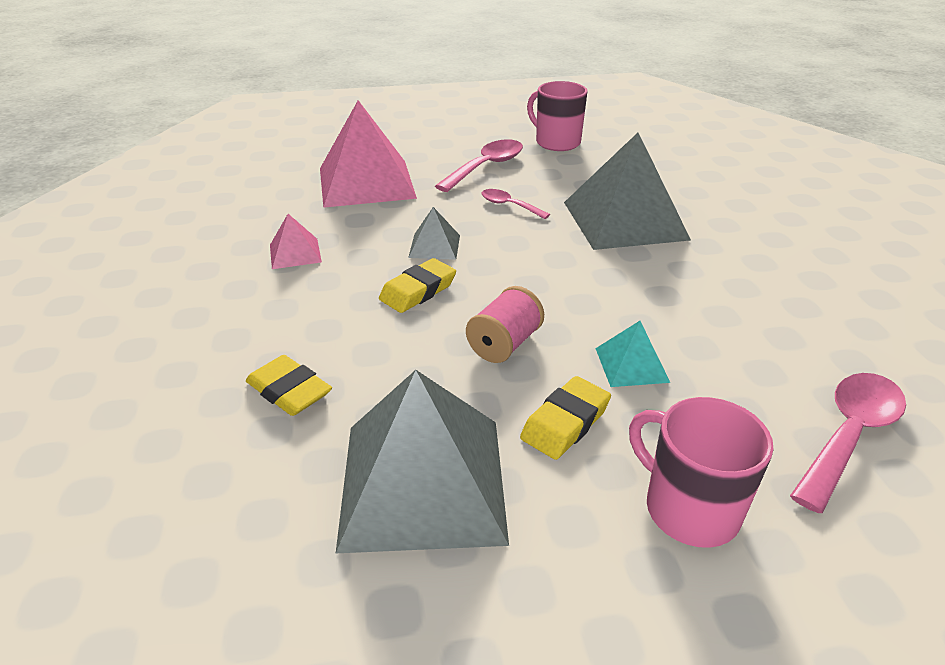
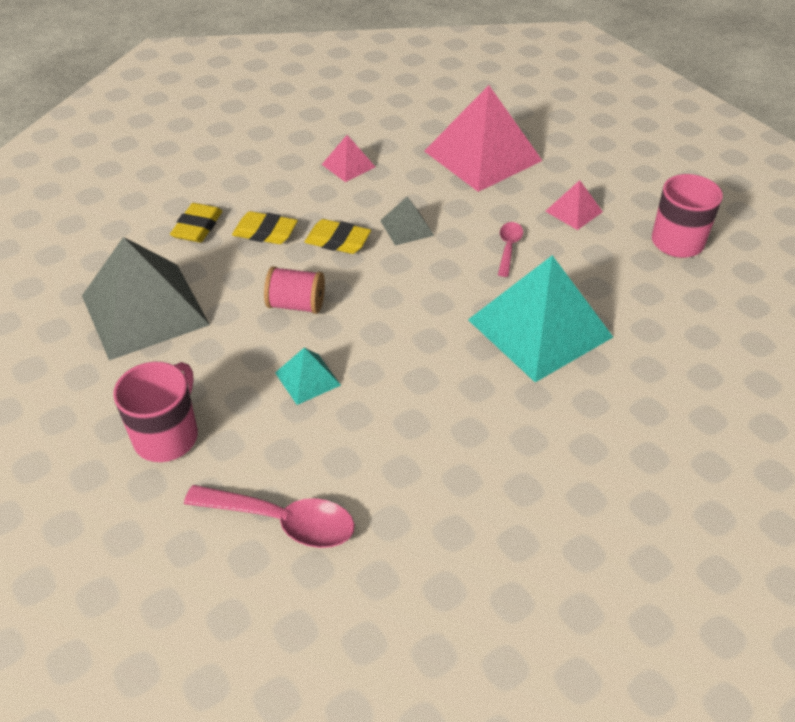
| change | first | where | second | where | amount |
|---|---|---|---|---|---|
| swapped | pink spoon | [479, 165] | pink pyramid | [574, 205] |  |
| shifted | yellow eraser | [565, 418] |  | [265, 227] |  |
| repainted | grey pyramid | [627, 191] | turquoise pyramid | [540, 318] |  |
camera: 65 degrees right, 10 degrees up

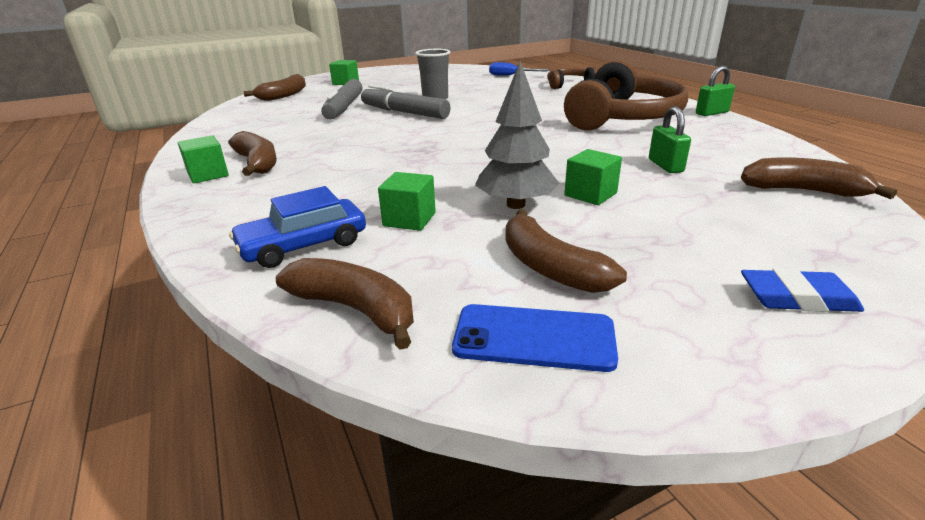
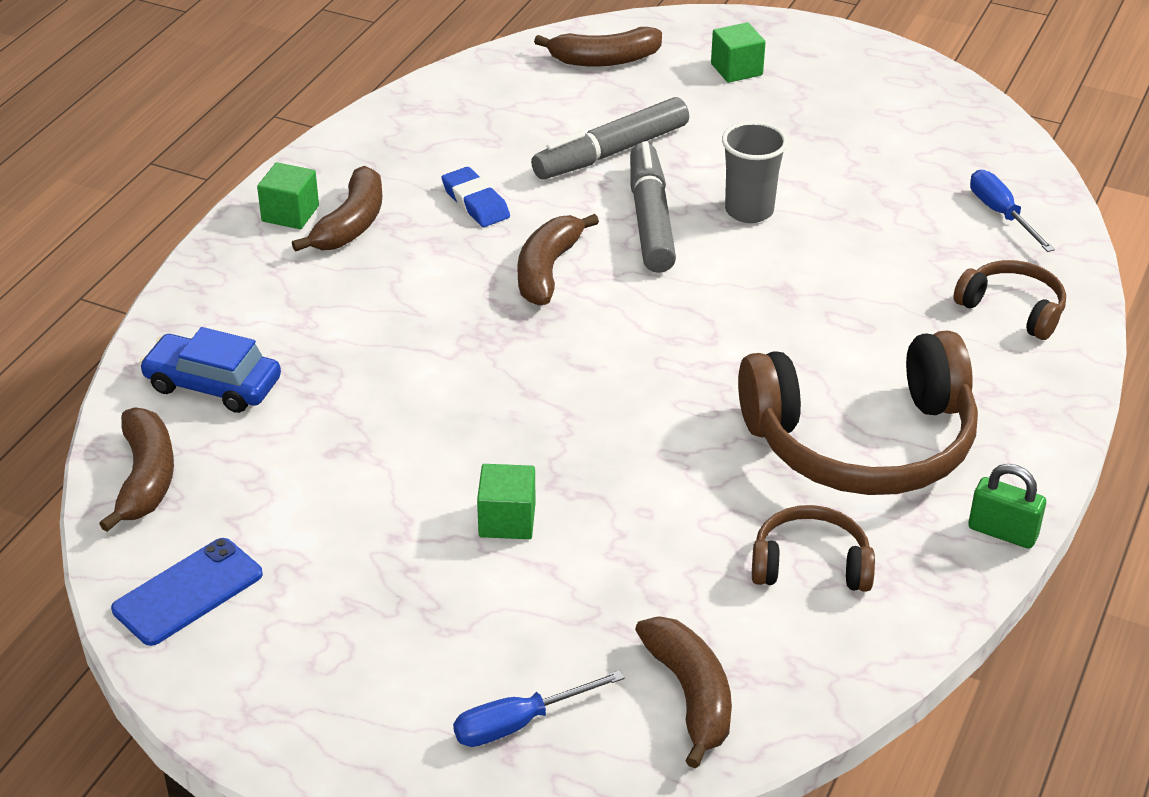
| change | first | where | second | where | amount |
|---|---|---|---|---|---|
| gone | green cube | [407, 201] |  |  |  |
| rotated | blue phone | [535, 338] |  | [187, 592] | 75 degrees clockwise |
| gone | grey tree | [517, 135] |  |  |  |
| shifted | brown banana | [566, 251] |  | [558, 259] |  |
| gone | green padlock | [670, 139] |  |  |  |
| shifted | blue eraser | [802, 290] |  | [475, 197] |  |
| new |  |  | blue screwdriver | [539, 708] |  |
| new |  |  | brown headphones | [813, 548] |  |
camera: 50 degrees right, 10 degrees up

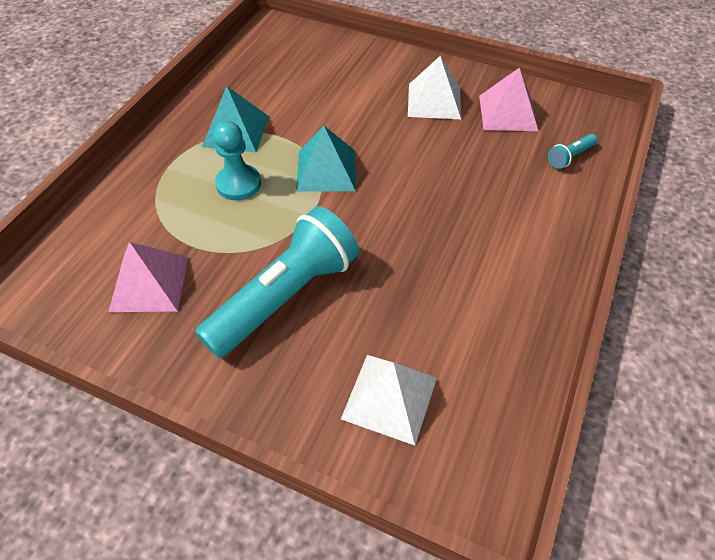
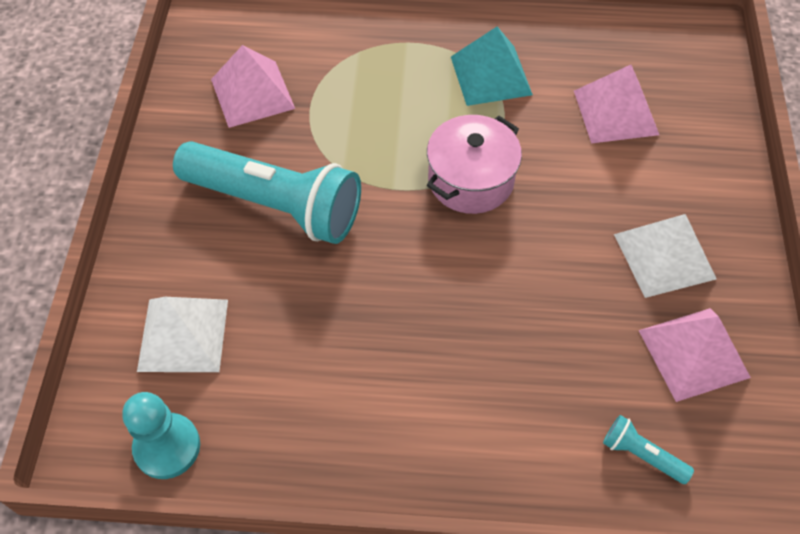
| change | first | where | second | where | amount |
|---|---|---|---|---|---|
| shifted | turquoise pawn | [237, 160] |  | [161, 435] |  |
| swapped | turquoise pyramid | [326, 159] | pink pot | [474, 164] |  |
| new |  |  | pink pyramid | [616, 104] |  |
camera: 70 degrees right, 5 degrees up

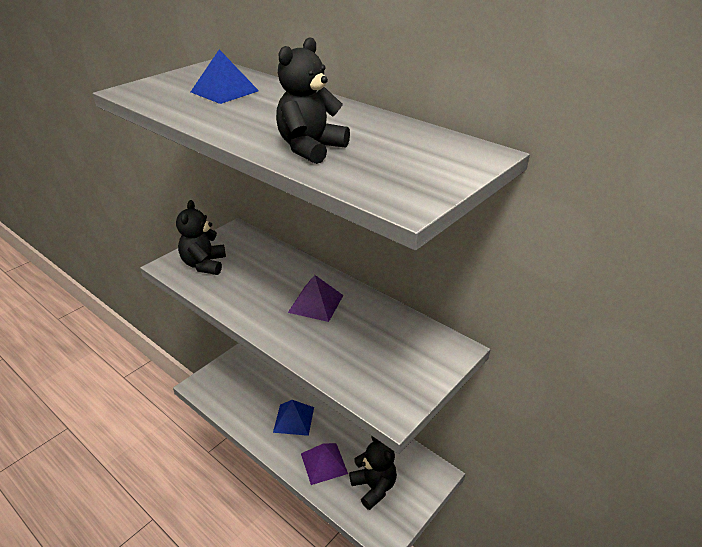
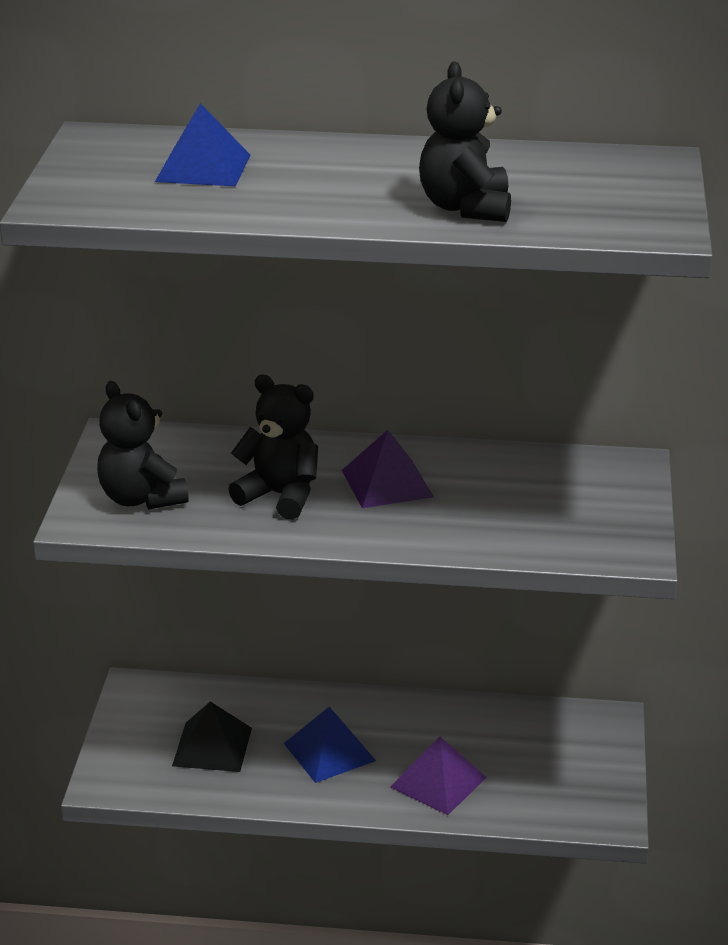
| change | first | where | second | where | amount |
|---|---|---|---|---|---|
| shifted | black teddy bear | [373, 473] |  | [273, 447] |  |
| new |  |  | black pyramid | [212, 736] |  |
camera: 35 degrees left, 5 degrees down

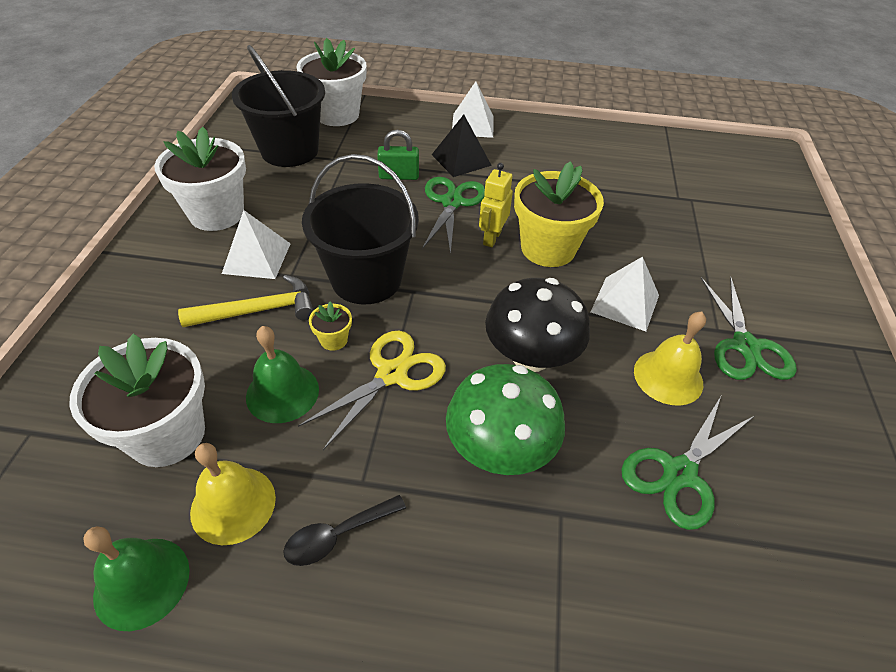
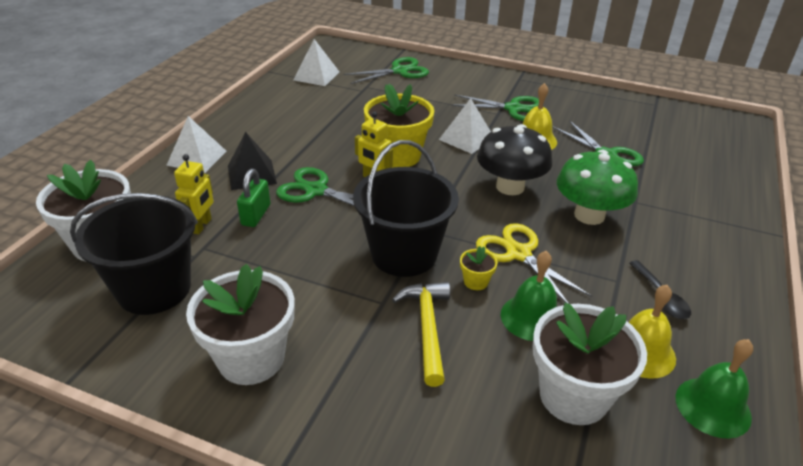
| change | first | where | second | where | amount |
|---|---|---|---|---|---|
| shifted | white pyramid | [256, 244] |  | [316, 62] |  |
| new |  |  | yellow robot | [194, 194] |  |
| new |  |  | green scissors | [386, 70] |  |
camera: 75 degrees left, 10 degrees down

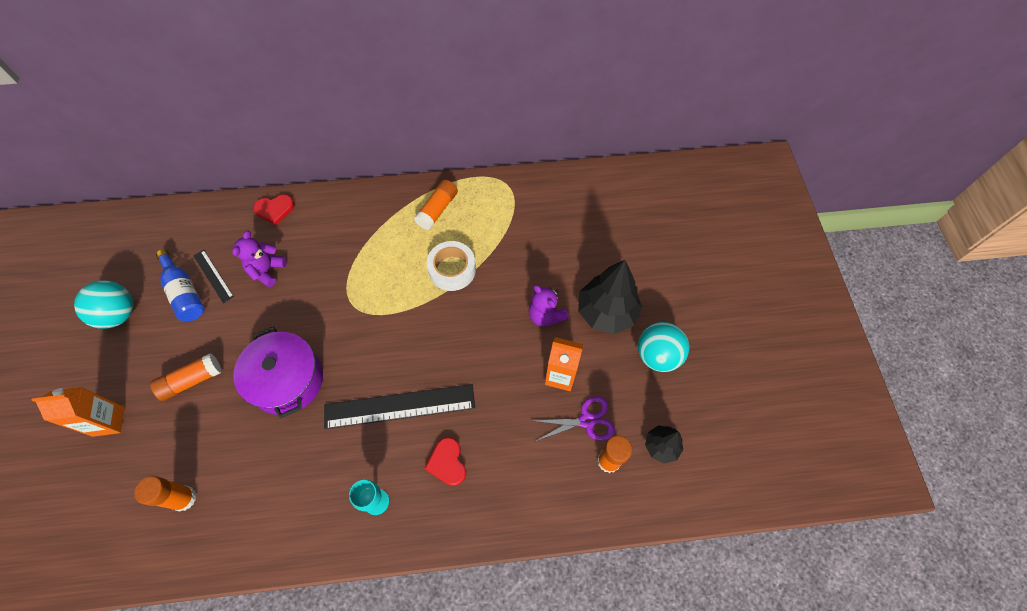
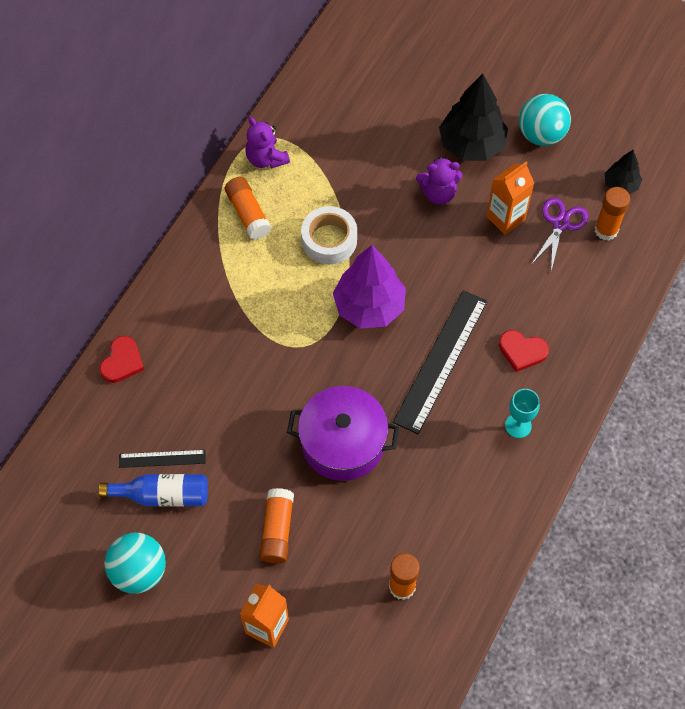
| change | first | where | second | where | amount |
|---|---|---|---|---|---|
| shifted | purple teddy bear | [259, 259] |  | [267, 143] |  |
| new |  |  | purple tree | [369, 287] |  |
camera: 55 degrees left, 0 degrees up

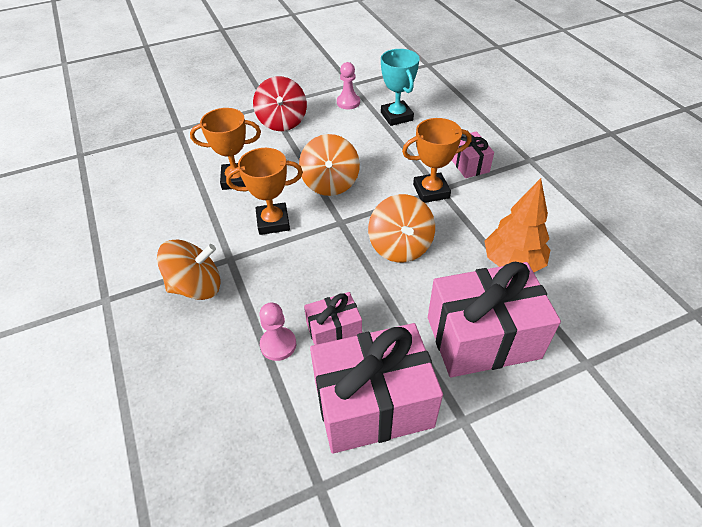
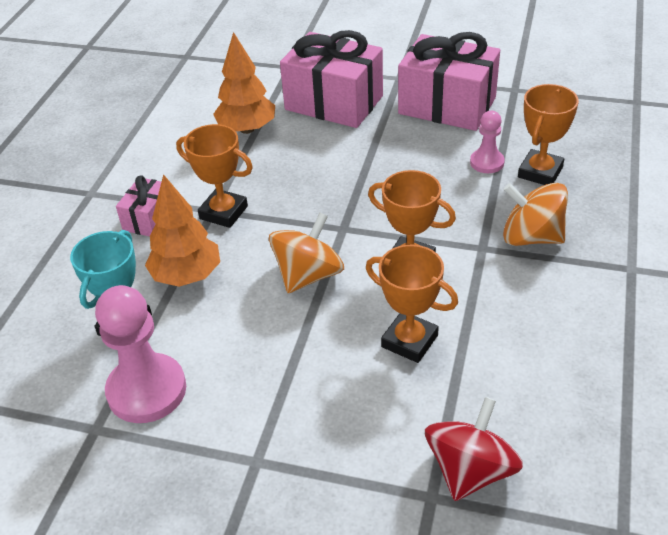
| change | first | where | second | where | amount |
|---|---|---|---|---|---|
| shifted | red spinning top | [280, 103] |  | [474, 449] |  |
| gone | pink gift | [333, 318] |  |  |  |
| scaled | pink pawn | [348, 85] |  | [140, 354] | x1.84 |
| gone | orange spinning top | [401, 228] |  |  |  |
| new |  |  | orange tree | [182, 230] |  |
| new |  |  | orange trophy | [548, 134] |  |
camera: 140 degrees left, 5 degrees down

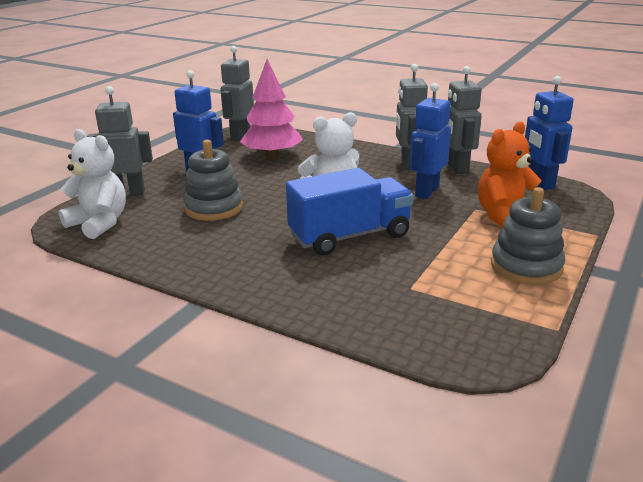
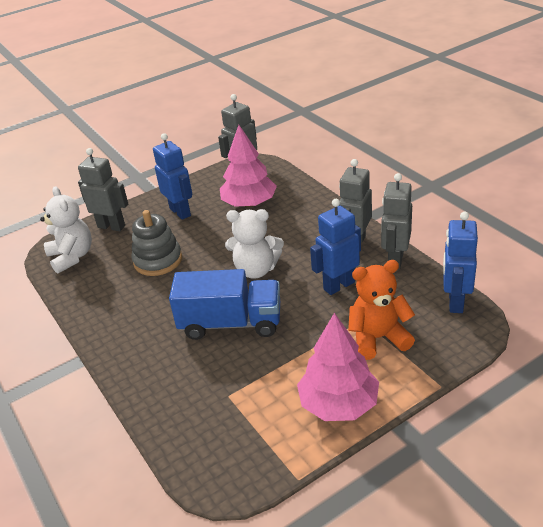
| change | first | where | second | where | amount |
|---|---|---|---|---|---|
| swapped | grey stacking toy | [528, 236] | pink tree | [338, 367] |  |
camera: 30 degrees right, 10 degrees up

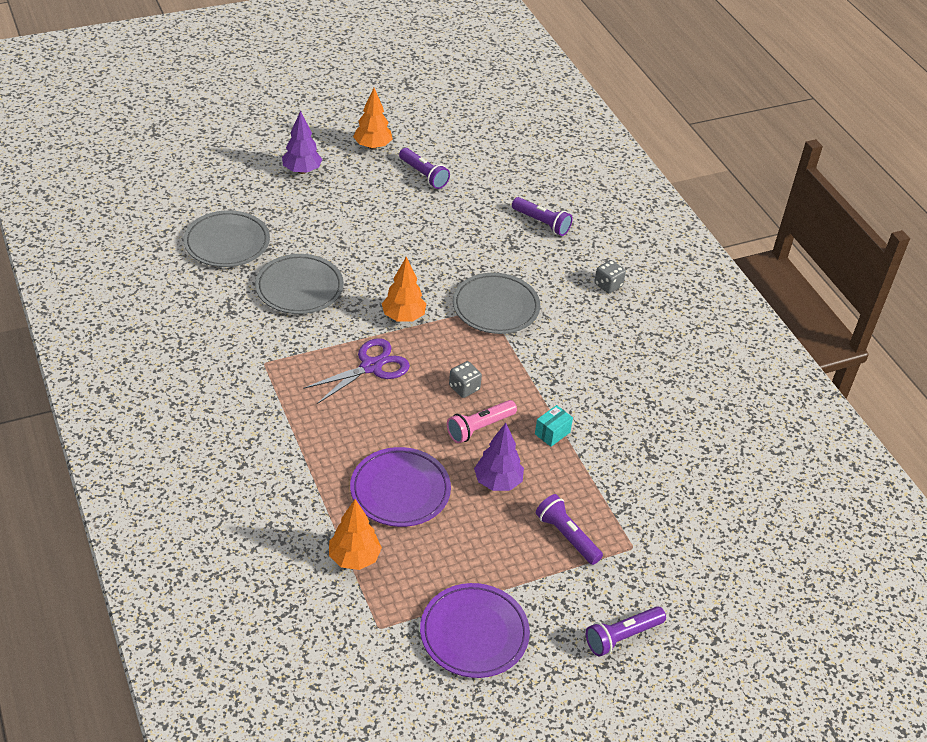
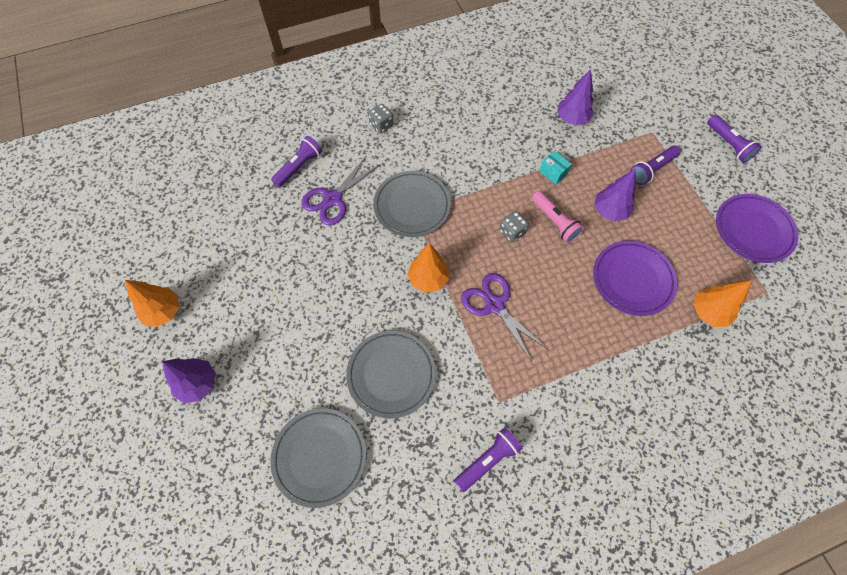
| change | first | where | second | where | amount |
|---|---|---|---|---|---|
| shifted | purple flashlight | [424, 168] |  | [488, 459] |  |
| new |  |  | purple scissors | [341, 190] |  |
| new |  |  | purple tree | [575, 97] |  |
camera: 85 degrees left, 20 degrees up

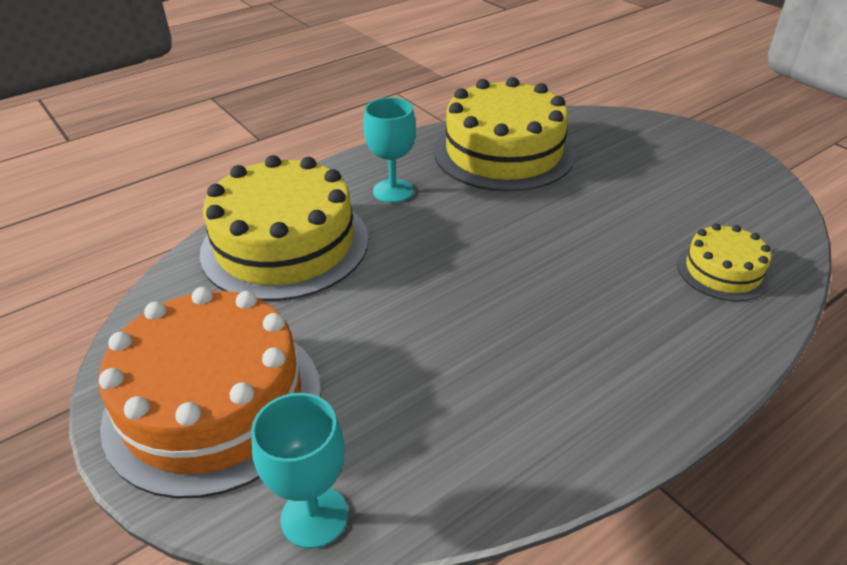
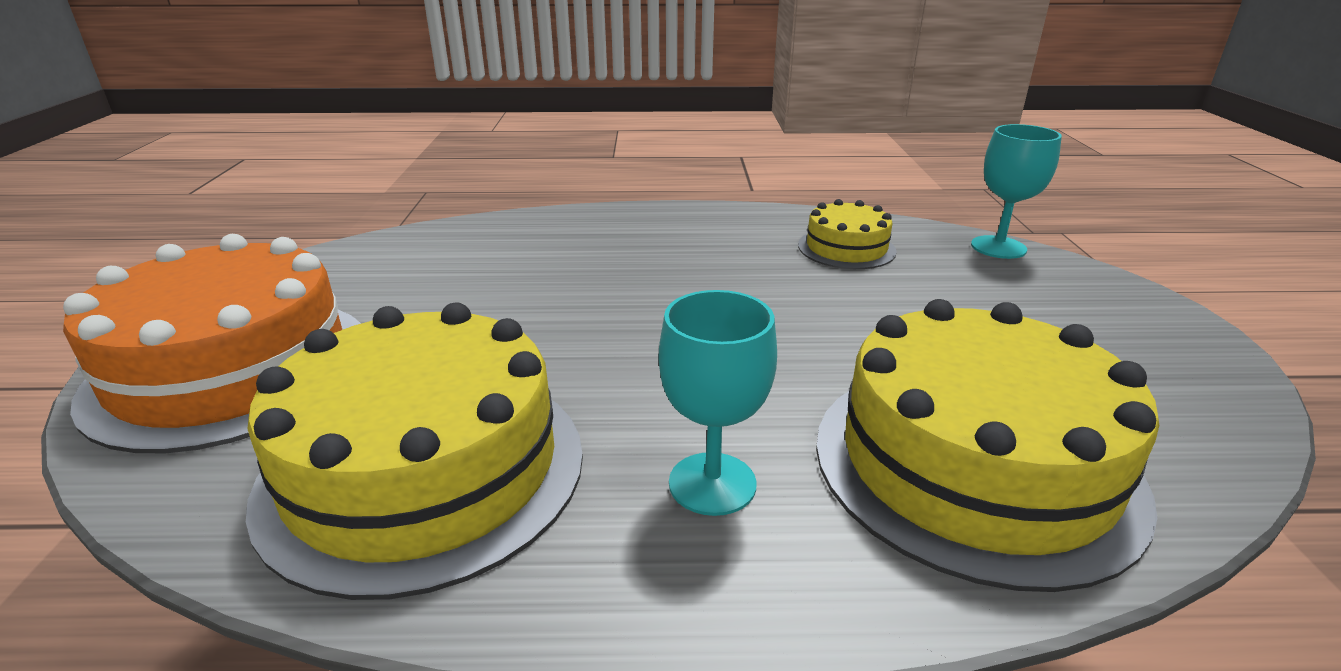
| change | first | where | second | where | amount |
|---|---|---|---|---|---|
| shifted | orange cake | [209, 393] |  | [212, 343] |  |
| shifted | yellow cake | [724, 262] |  | [847, 234] |  |
camera: 145 degrees left, 10 degrees down

